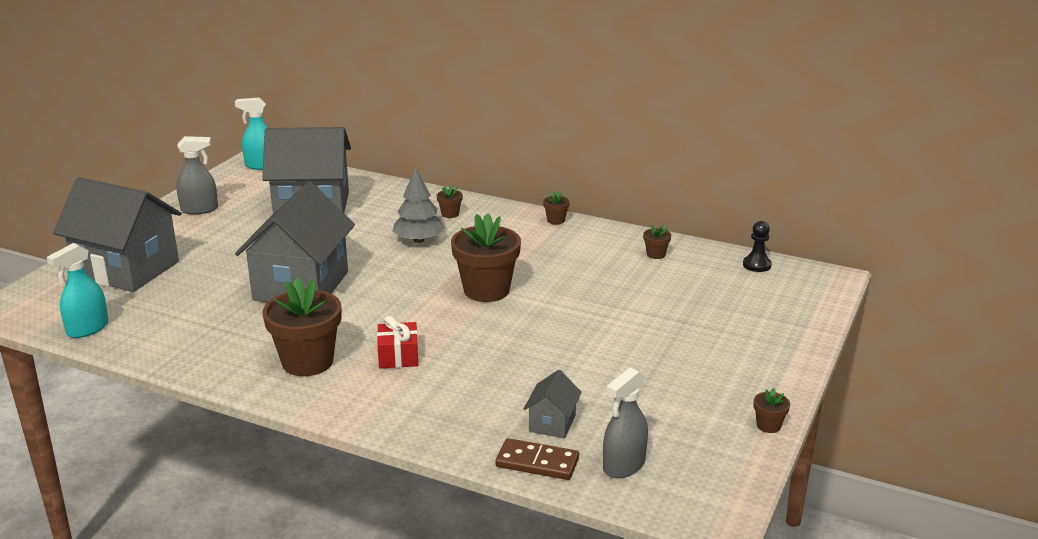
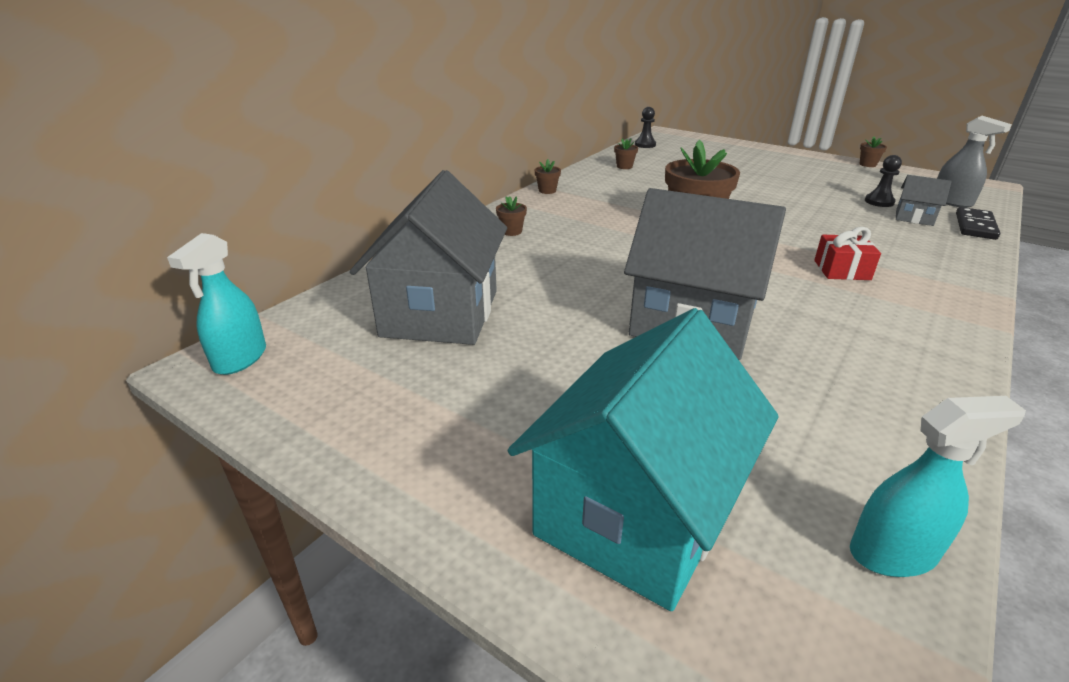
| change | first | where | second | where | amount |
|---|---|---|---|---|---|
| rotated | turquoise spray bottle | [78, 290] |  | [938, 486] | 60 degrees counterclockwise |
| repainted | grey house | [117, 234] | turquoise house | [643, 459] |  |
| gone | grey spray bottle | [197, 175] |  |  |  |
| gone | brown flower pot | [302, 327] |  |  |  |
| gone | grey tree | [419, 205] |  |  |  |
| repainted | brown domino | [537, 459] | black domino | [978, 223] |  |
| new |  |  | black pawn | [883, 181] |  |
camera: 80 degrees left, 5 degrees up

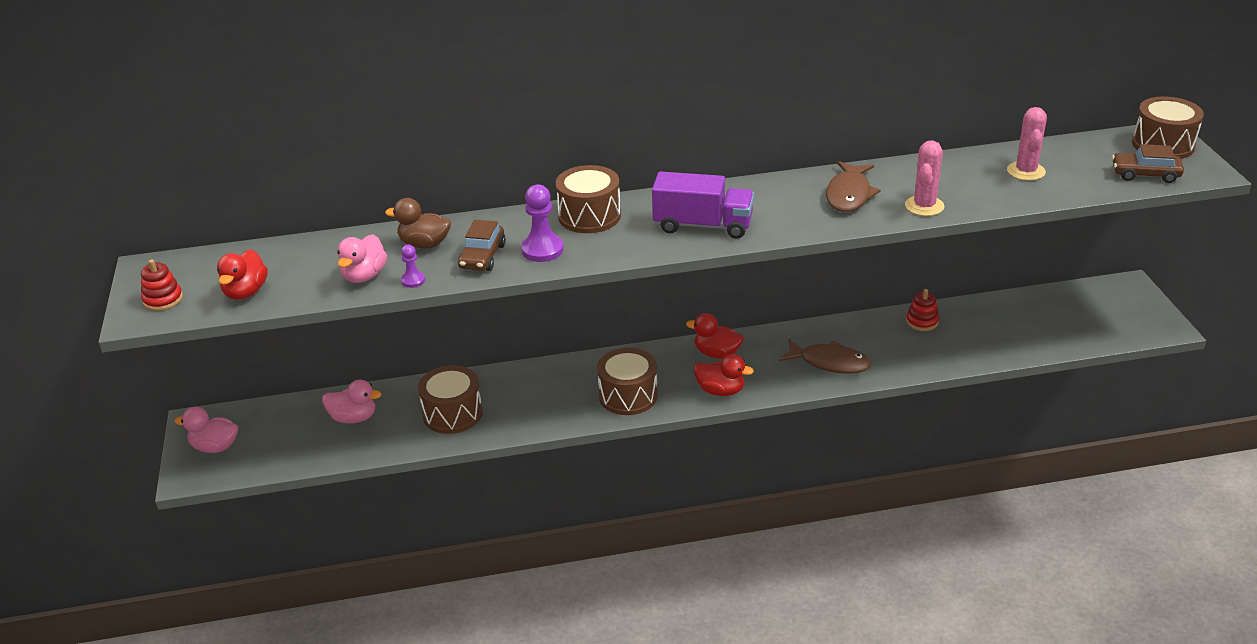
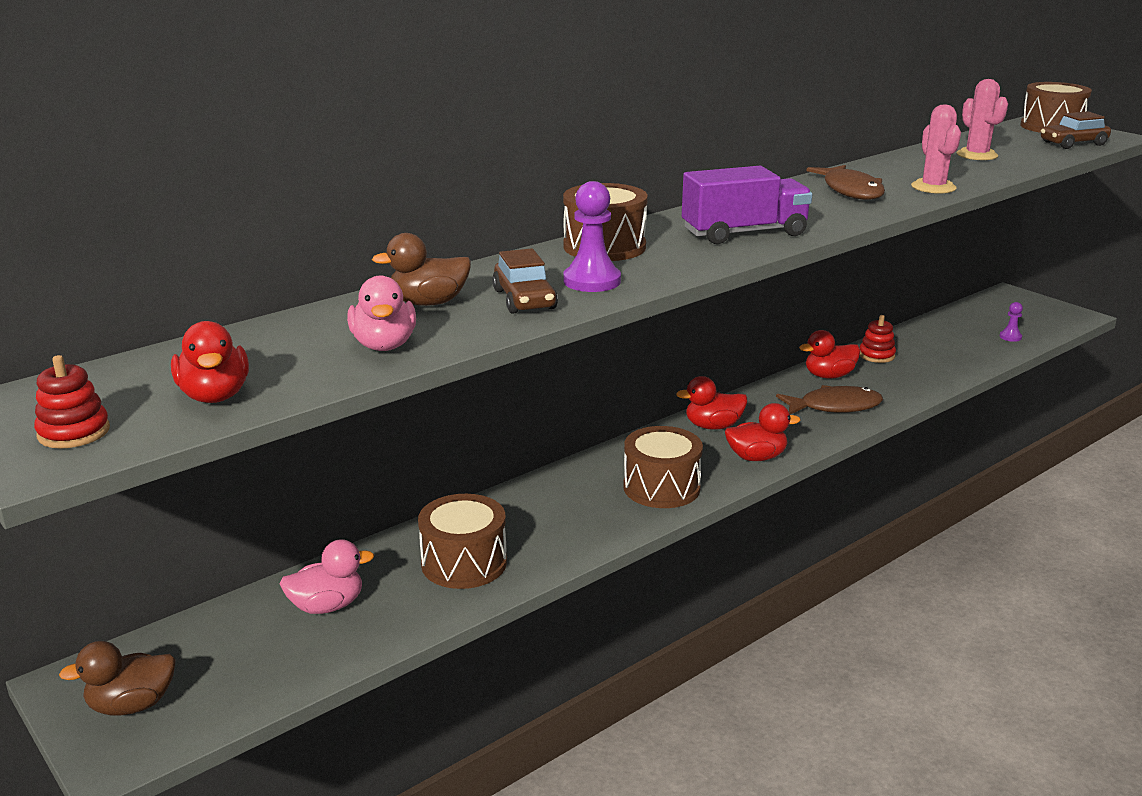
| change | first | where | second | where | amount |
|---|---|---|---|---|---|
| repainted | pink duck | [206, 430] | brown duck | [117, 678] |  |
| shifted | purple pawn | [413, 266] |  | [1011, 322] |  |
| new |  |  | red duck | [829, 354] |  |
camera: 30 degrees left, 10 degrees down

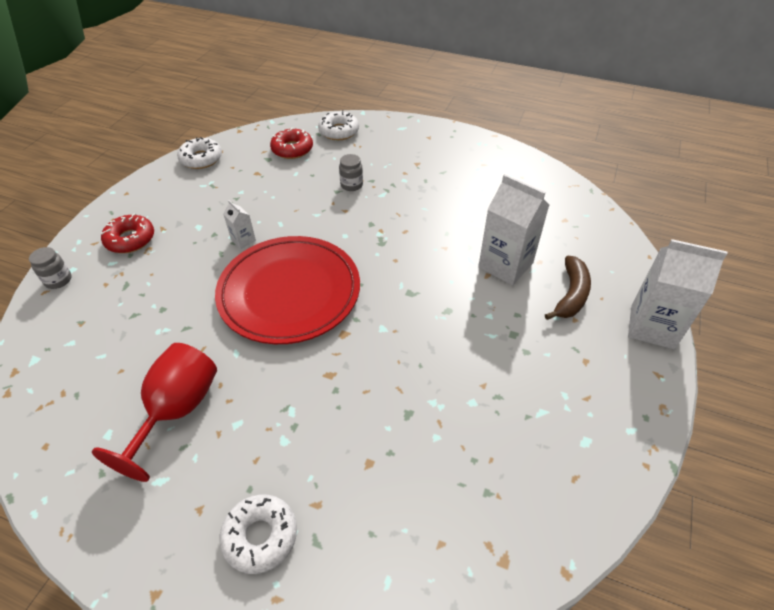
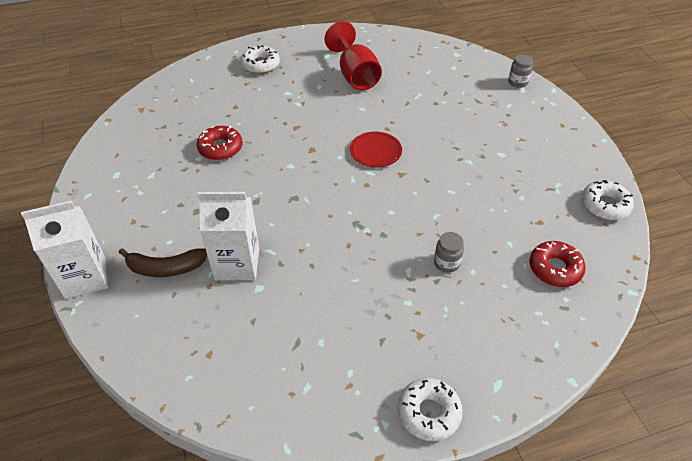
| change | first | where | second | where | amount |
|---|---|---|---|---|---|
| shifted | red donut | [127, 233] |  | [220, 143] |  |
| scaled | red plate | [287, 290] |  | [376, 149] | x0.44 |
| gone | white carton | [239, 224] |  |  |  |
| shifted | white donut | [338, 125] |  | [430, 409] |  |
| rotated | brown banana | [568, 288] |  | [163, 262] | 75 degrees counterclockwise |
camera: 140 degrees right, 0 degrees up

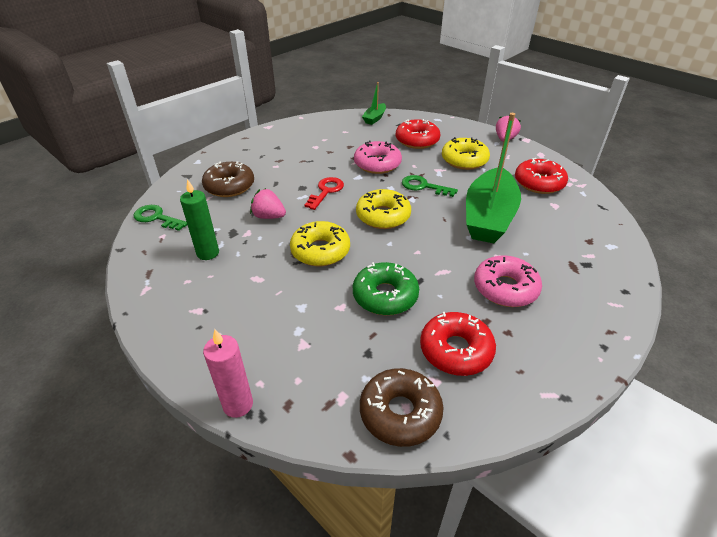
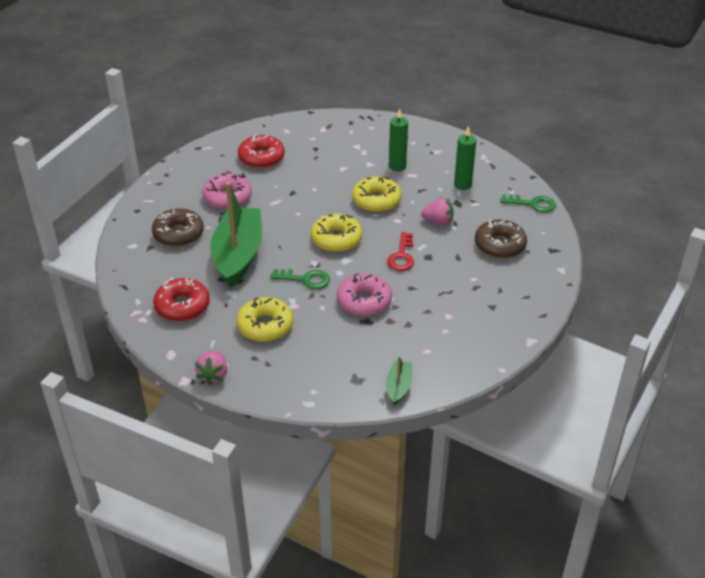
| change | first | where | second | where | amount |
|---|---|---|---|---|---|
| gone | pink candle | [228, 373] |  |  |  |
| gone | green donut | [386, 288] |  |  |  |
| shifted | brown donut | [402, 407] |  | [178, 227] |  |
| gone | red donut | [418, 134] |  |  |  |
| new |  |  | green candle | [398, 140] |  |
camera: 165 degrees right, 0 degrees up

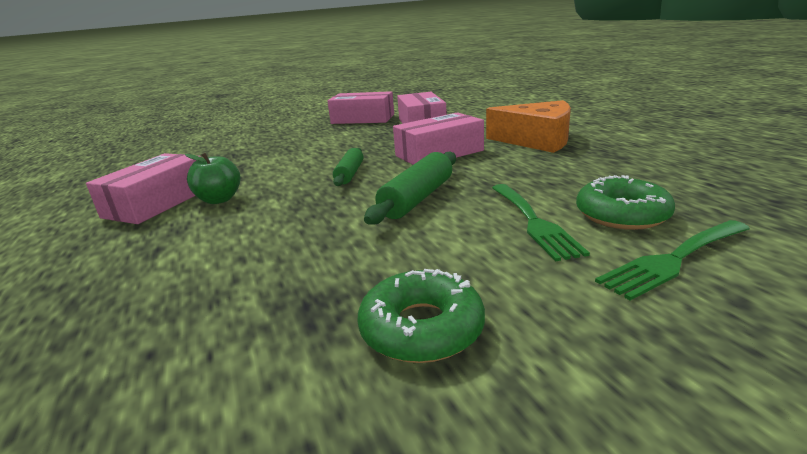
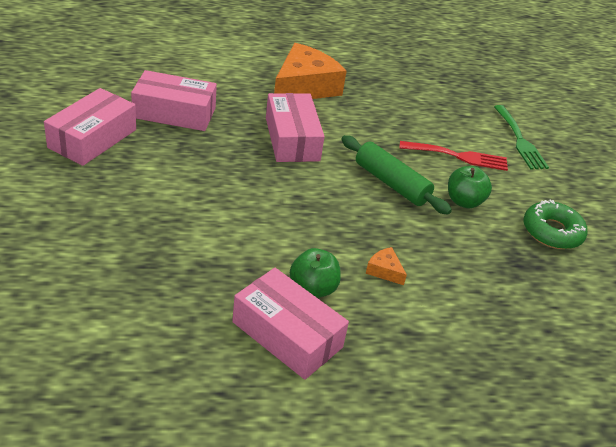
| change | first | where | second | where | amount |
|---|---|---|---|---|---|
| gone | green rolling pin | [348, 167] |  |  |  |
| repainted | green fork | [541, 222] | red fork | [453, 156] |  |
| gone | green donut | [625, 202] |  |  |  |
| new |  |  | orange cheese | [386, 266] |  |
| new |  |  | green apple | [470, 187] |  |
camera: 80 degrees left, 15 degrees up

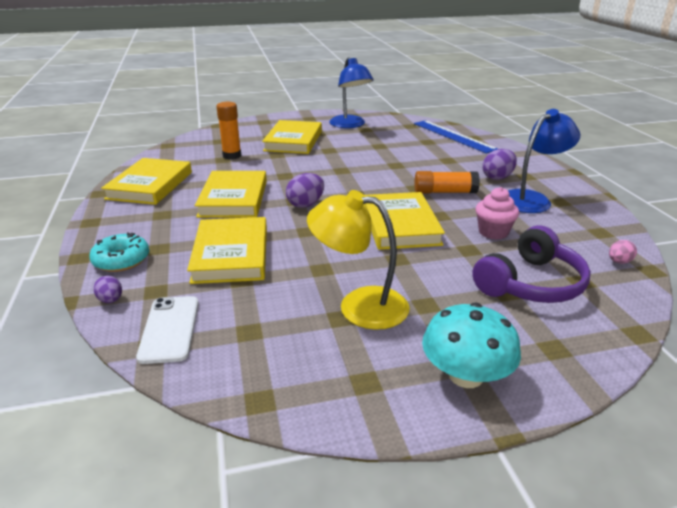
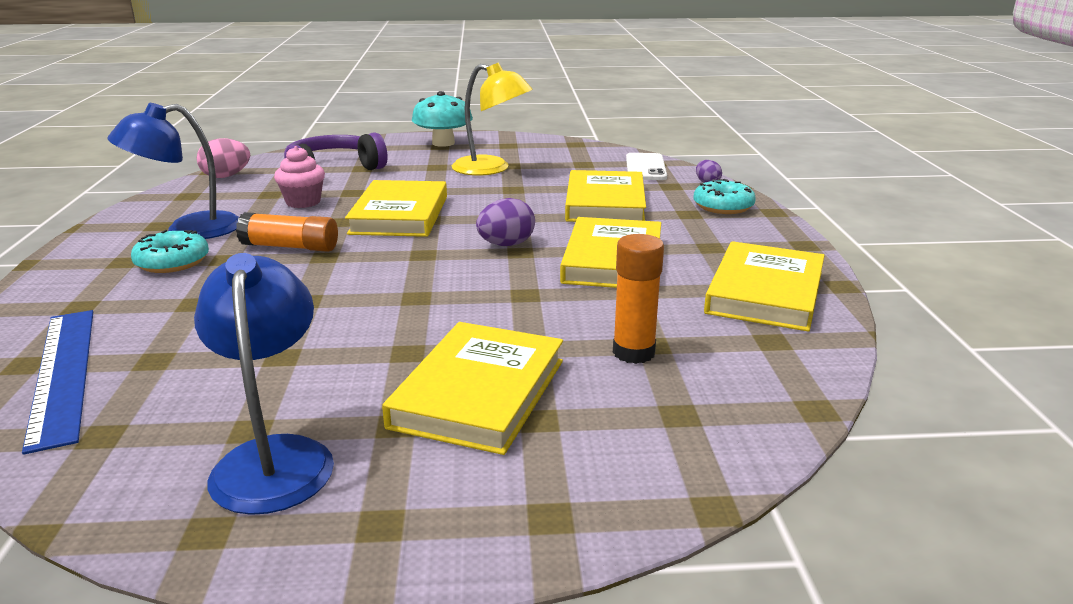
| change | first | where | second | where | amount |
|---|---|---|---|---|---|
| swapped | purple egg | [499, 164] | turquoise donut | [170, 251] |  |
| scaled | pink egg | [623, 252] |  | [223, 158] | x1.67 |
camera: 170 degrees left, 5 degrees down

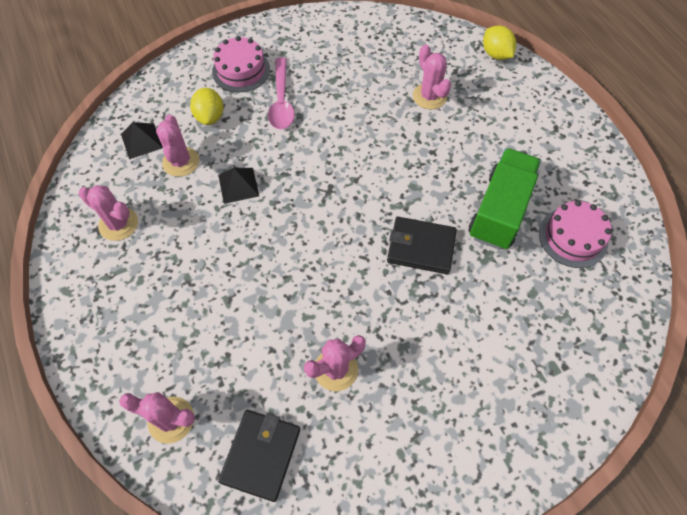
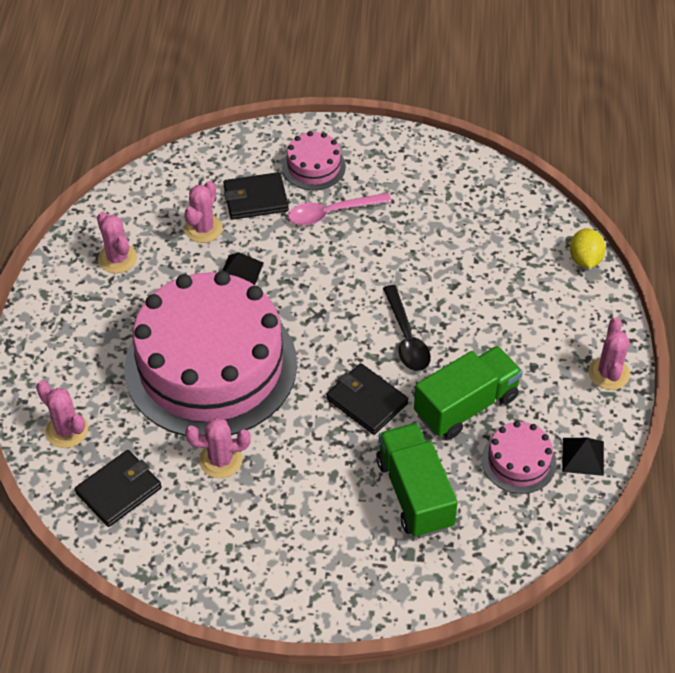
| change | first | where | second | where | amount |
|---|---|---|---|---|---|
| shifted | black pyramid | [142, 140] |  | [583, 457] |  |
| swapped | yellow lemon | [206, 106] | black wallet | [256, 196] |  |
| rotated | pink spoon | [281, 93] |  | [340, 209] | 45 degrees clockwise |
| shifted | pink cactus | [432, 77] |  | [609, 353] |  |
| new |  |  | pink cake | [211, 353] |  |
| new |  |  | green truck | [417, 480] |  |
| new |  |  | black spoon | [407, 328] |  |
camera: 30 degrees right, 10 degrees down

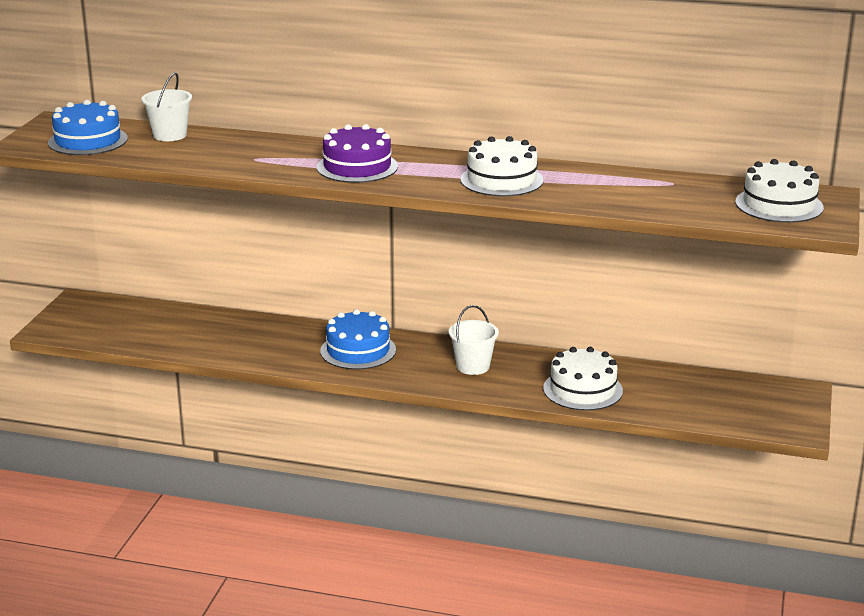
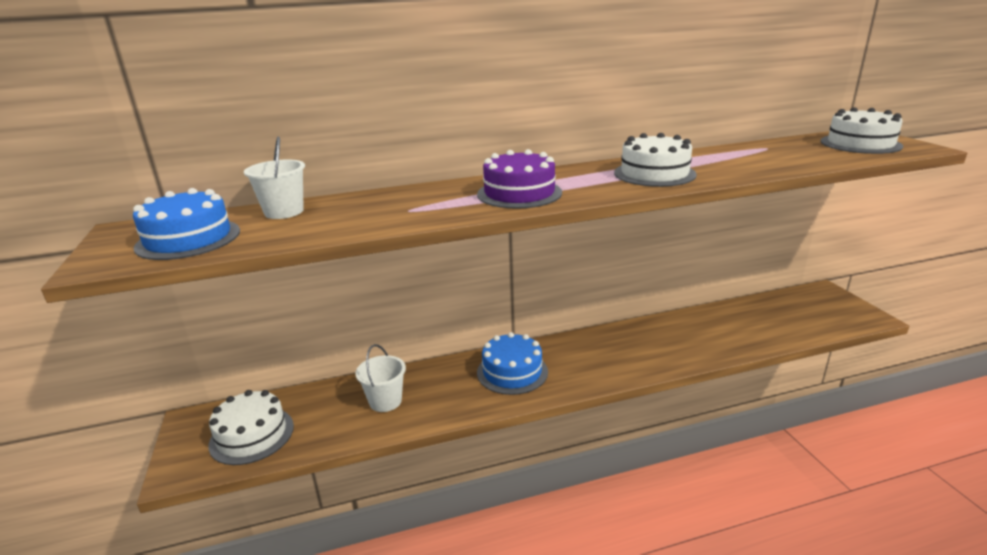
| change | first | where | second | where | amount |
|---|---|---|---|---|---|
| shifted | white bucket | [474, 340] |  | [380, 378] |  |
| shifted | white cake | [583, 379] |  | [251, 427] |  |
camera: 30 degrees left, 0 degrees up

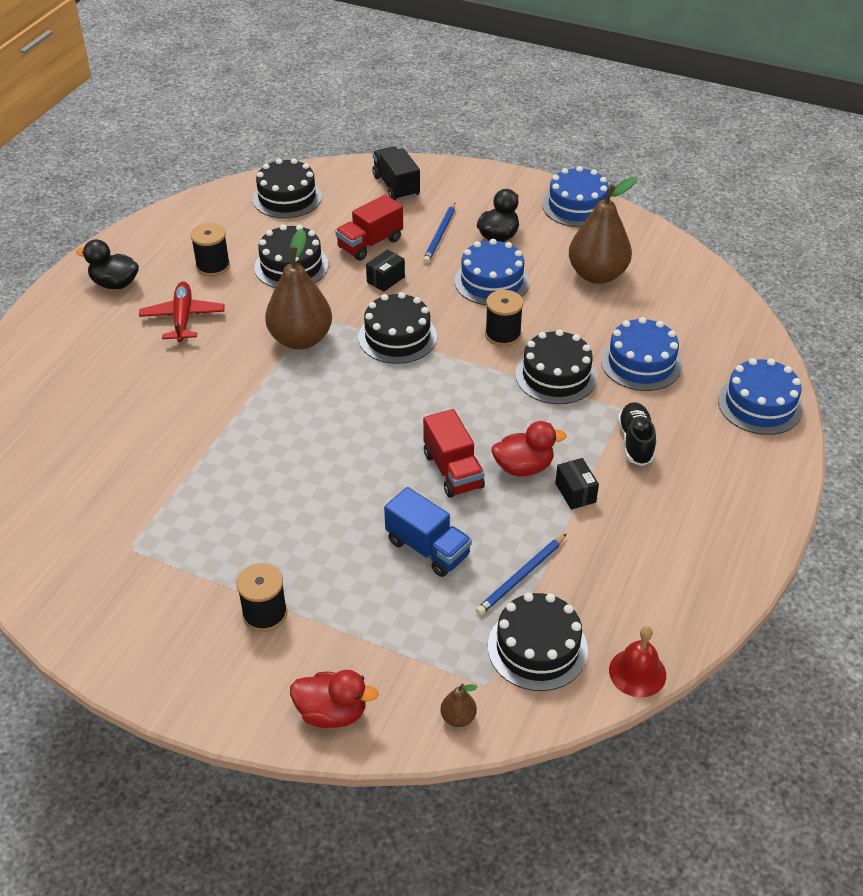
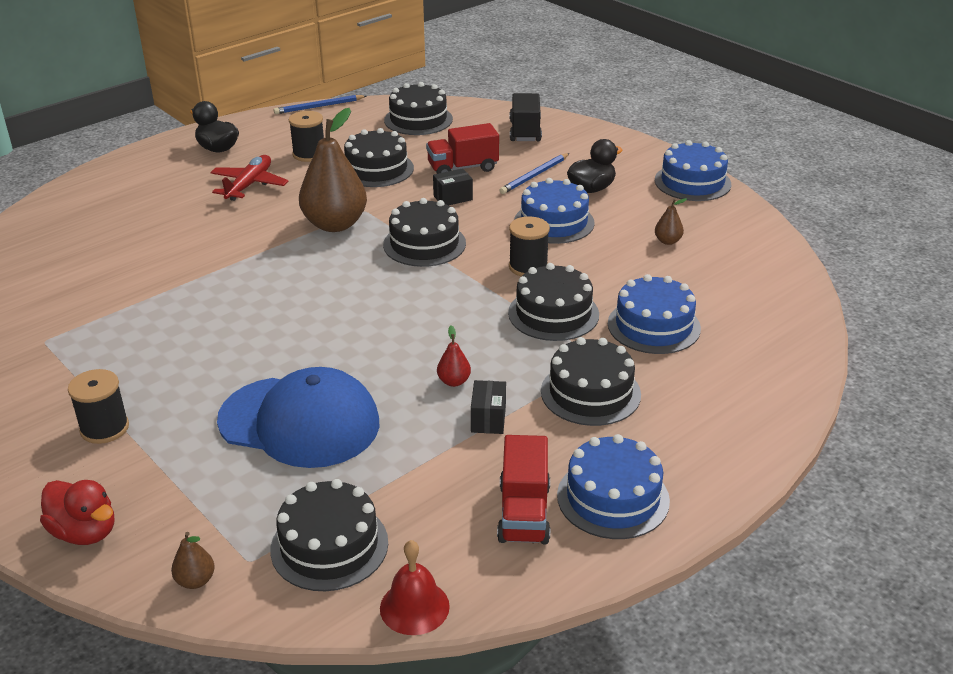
| change | first | where | second | where | amount |
|---|---|---|---|---|---|
| swapped | blue truck | [428, 532] | blue cap | [298, 417] |  |
| shifted | red truck | [454, 453] |  | [523, 489] |  |
| shifted | blue pencil | [521, 574] |  | [320, 104] |  |
| swapped | red duck | [529, 449] | red pear | [454, 356] |  |
| scaled | brown pear | [602, 230] |  | [671, 221] | x0.41 |
| swapped | black shoe | [637, 434] | black cake | [591, 381] |  |
| shifted | blue cake | [760, 396] |  | [613, 486] |  |
camera: 25 degrees right, 10 degrees down

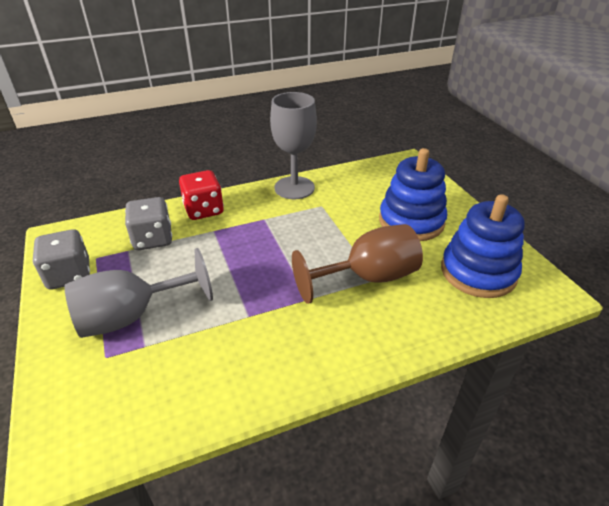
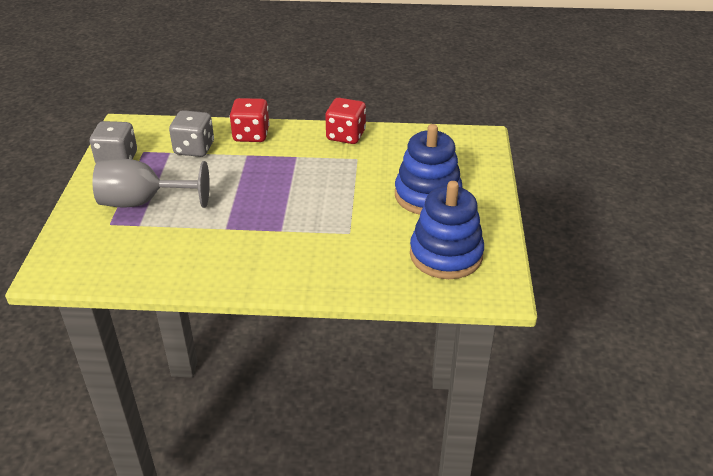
| change | first | where | second | where | amount |
|---|---|---|---|---|---|
| swapped | grey goblet | [293, 145] | red dice | [345, 121] |  |
| gone | brown goblet | [357, 264] |  |  |  |
camera: 25 degrees right, 0 degrees up

